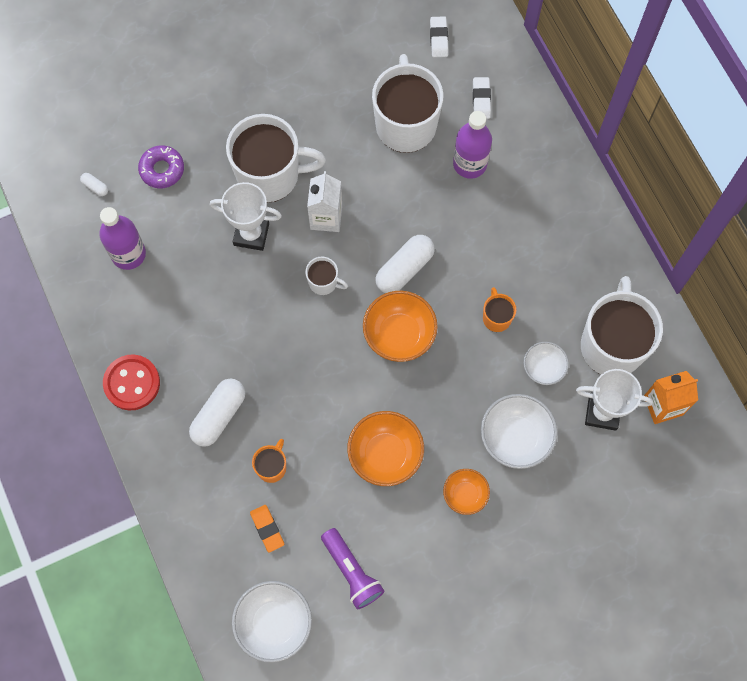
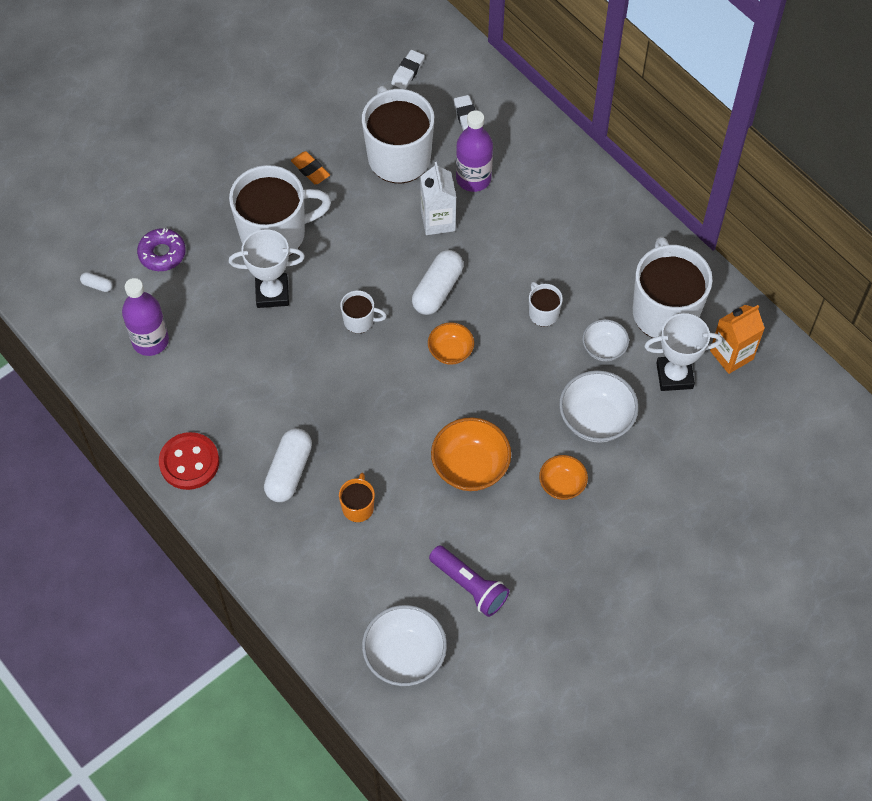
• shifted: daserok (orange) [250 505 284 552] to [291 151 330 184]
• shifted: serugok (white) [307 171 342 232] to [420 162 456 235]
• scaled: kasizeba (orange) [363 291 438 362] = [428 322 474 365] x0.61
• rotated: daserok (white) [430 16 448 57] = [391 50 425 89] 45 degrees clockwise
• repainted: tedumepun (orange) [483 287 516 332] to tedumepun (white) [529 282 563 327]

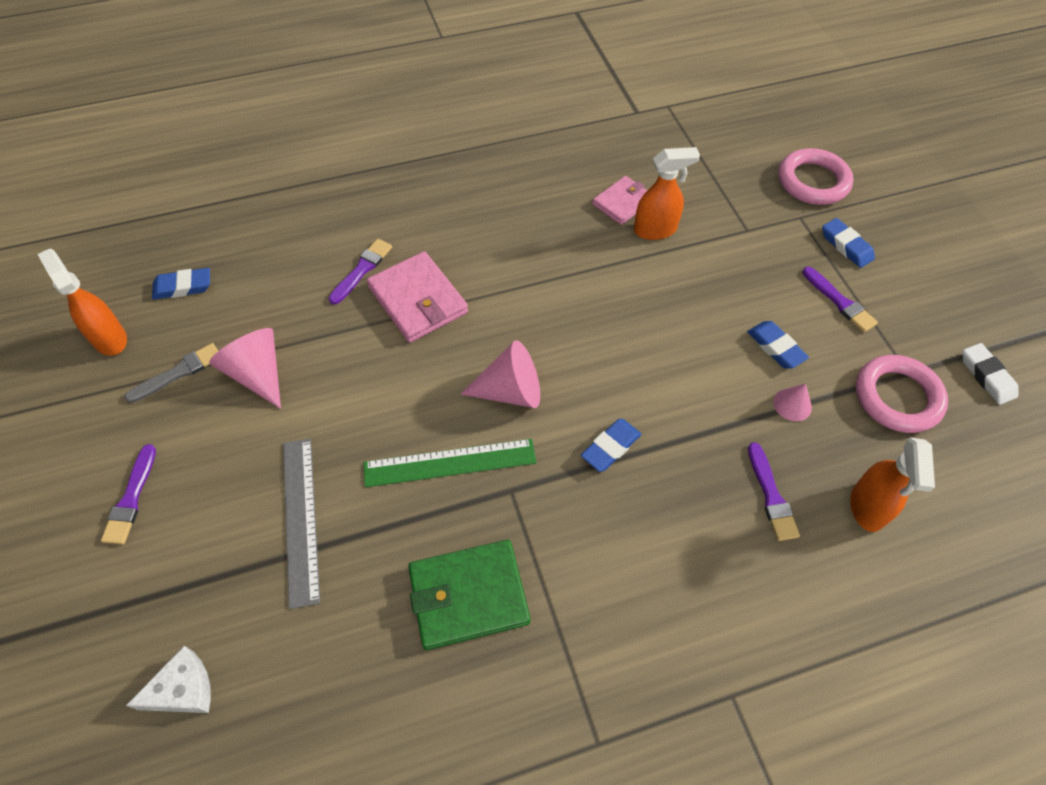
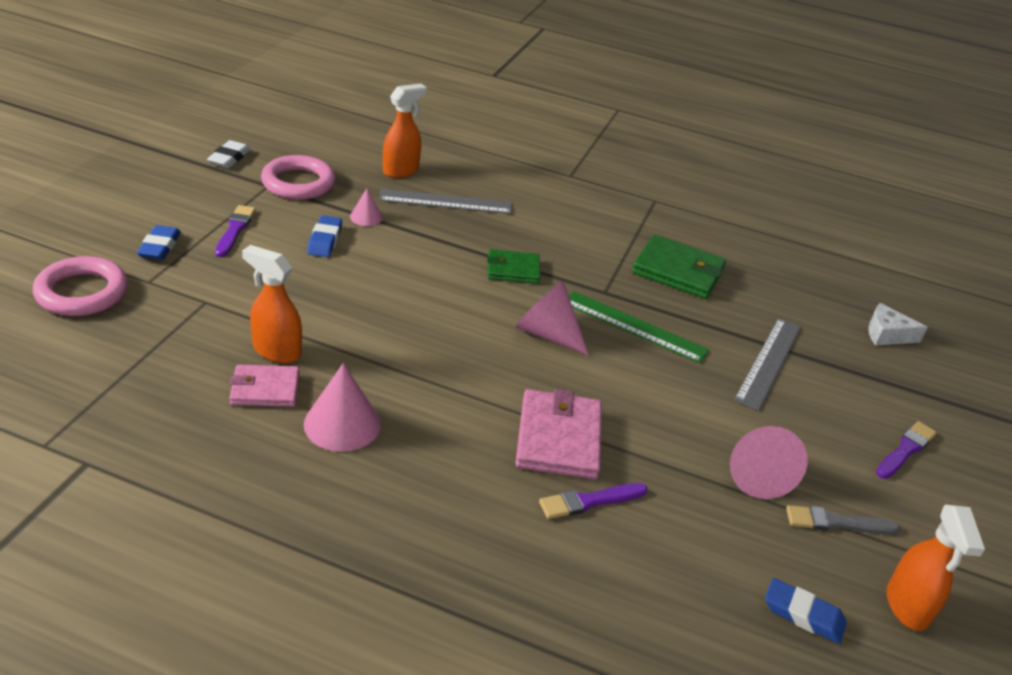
• swapped: daserok (blue) [581 419 641 472] to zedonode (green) [487 249 541 284]
• swapped: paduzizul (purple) [748 442 800 541] to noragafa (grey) [379 189 512 214]
• new: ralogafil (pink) [304 363 381 452]

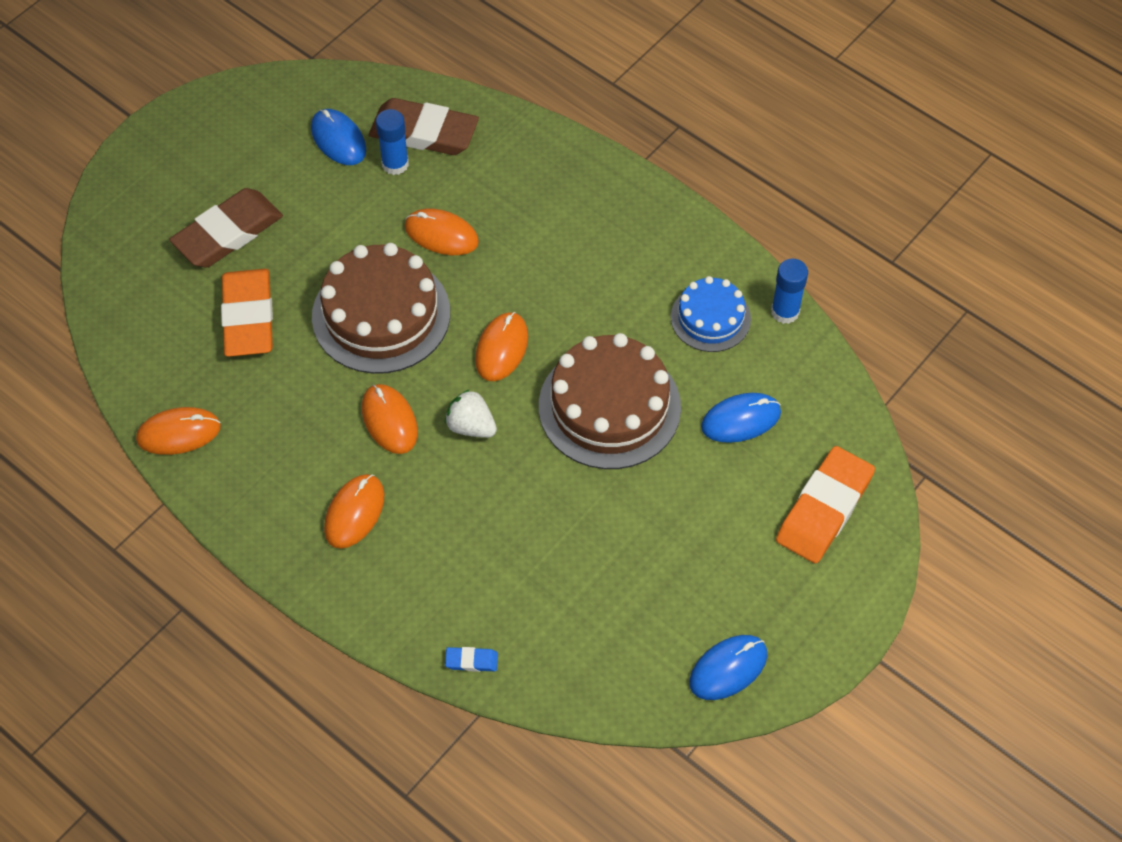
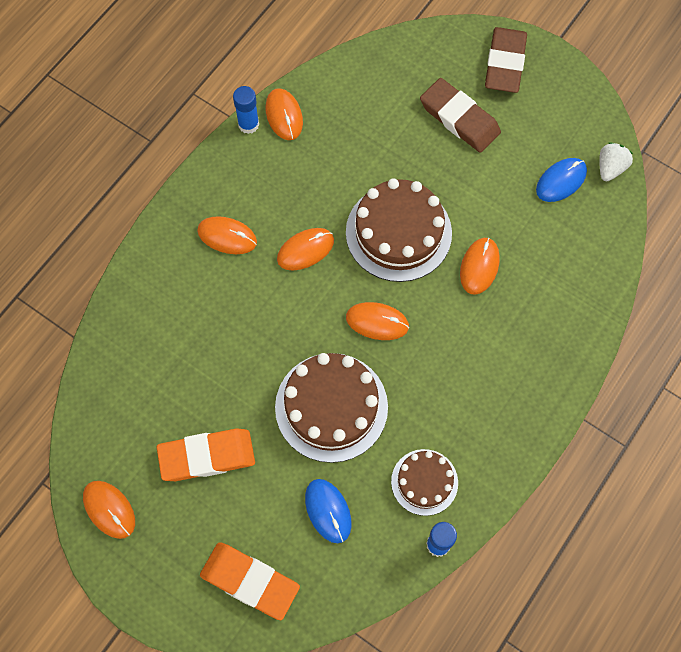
• shifted: daserok (orange) [221 269 273 357] to [157 428 255 481]
• shifted: daserok (brown) [369 98 479 155] to [485 27 527 93]
• shifted: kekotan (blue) [376 109 409 175] to [233 86 259 134]
• shifted: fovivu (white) [445 389 497 438] to [599 142 633 181]
• gone: daserok (blue) [445 647 498 672]
• repainted: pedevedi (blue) [671 276 751 352] to pedevedi (brown) [391 449 458 516]
• repainted: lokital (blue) [689 635 767 700] to lokital (orange) [83 481 135 539]

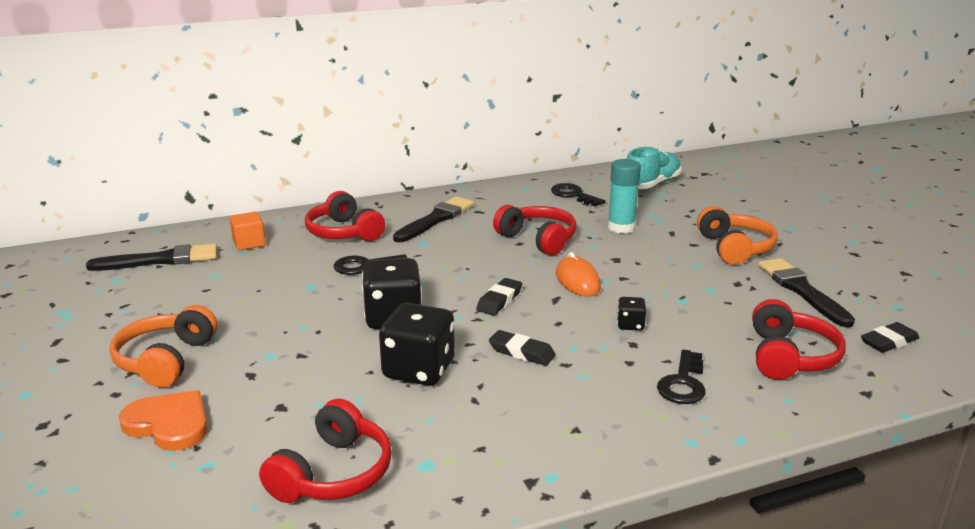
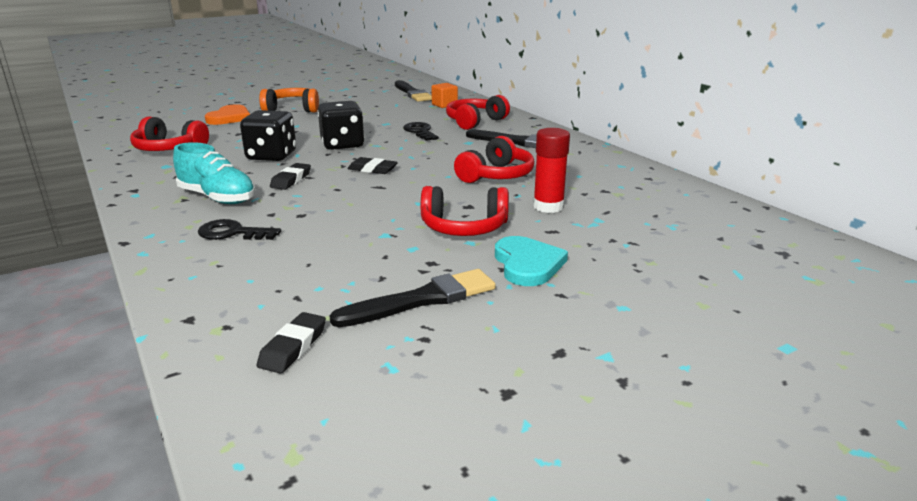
• gone: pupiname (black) [551 183 605 206]
• gone: lokital (orange) [556 252 601 297]
• repainted: kekotan (turquoise) [608 159 641 234] to kekotan (red) [533 128 570 213]
• gone: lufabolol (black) [617 297 646 331]
• shifted: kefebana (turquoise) [626 147 682 189] to [173 142 256 204]
• swapped: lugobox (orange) [697 206 778 265] to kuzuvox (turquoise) [495 236 568 286]
• shifted: lugobox (red) [752 299 846 380] to [421 186 509 236]
• rotated: daserok (black) [861 322 919 353] = [257 312 326 374] 60 degrees clockwise

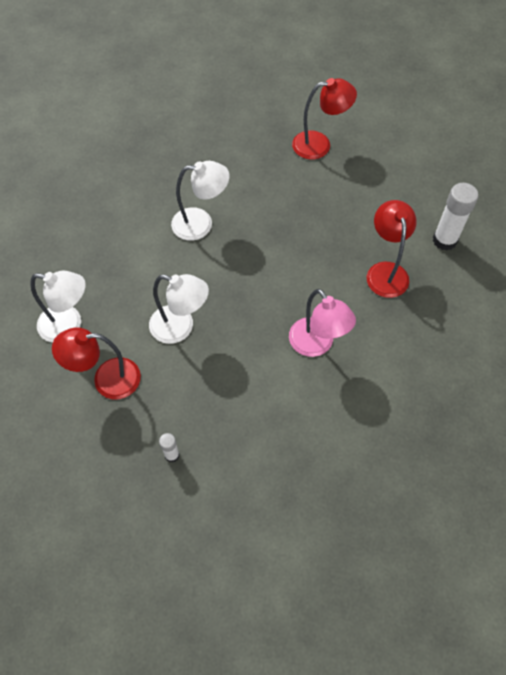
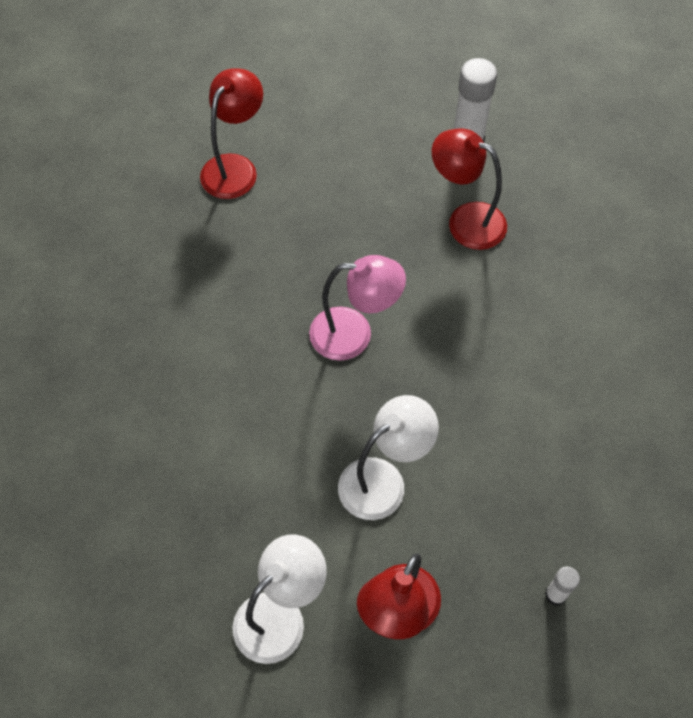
• gone: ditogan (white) [171 161 230 241]
• shifted: ditogan (pink) [289 289 356 357] to [309 255 406 361]

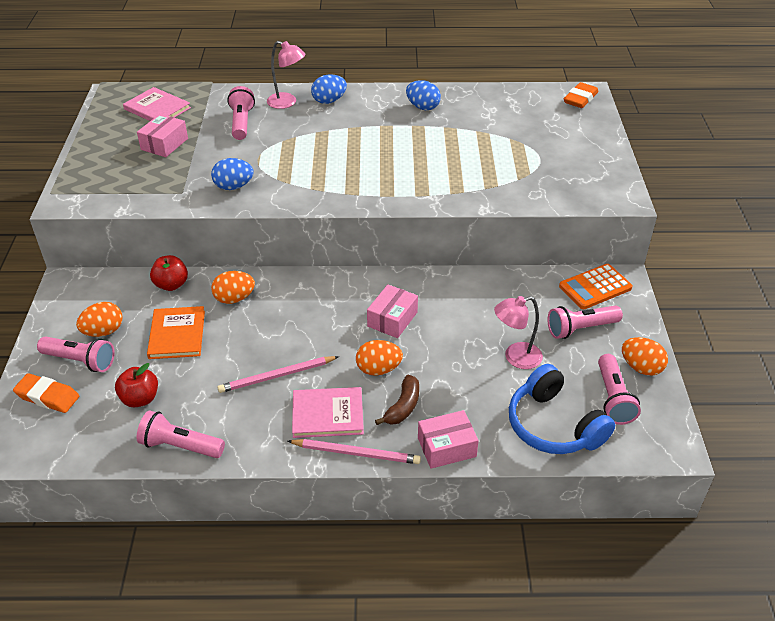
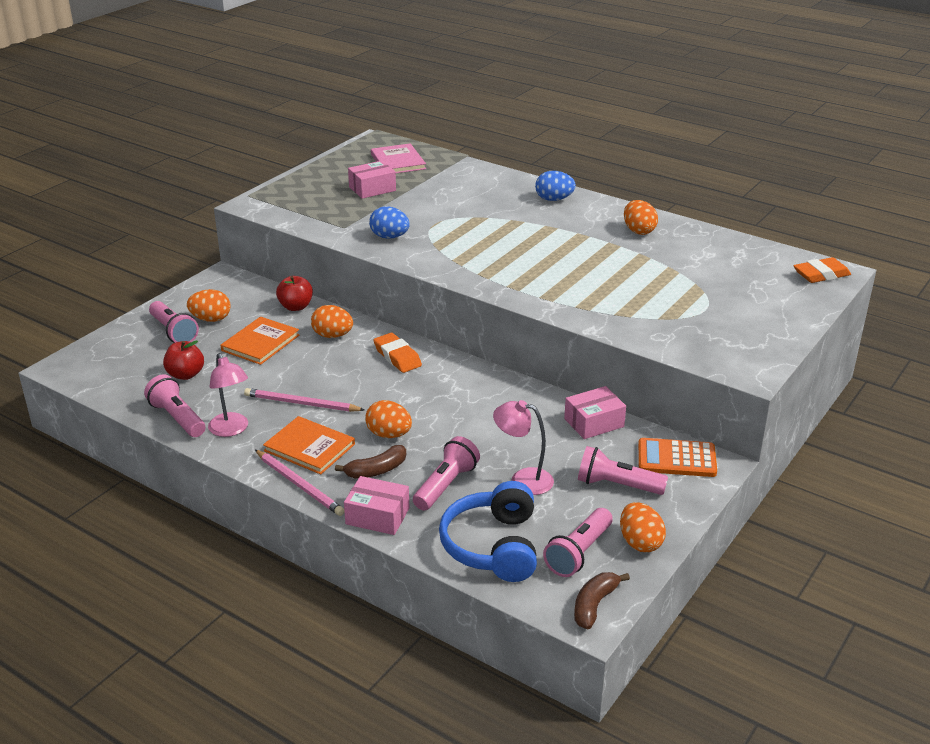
• shifted: daserok (orange) [13 373 79 413] to [374 333 422 373]
• shifted: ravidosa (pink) [227 86 255 140] to [413 436 480 511]
• shifted: ditogan (pink) [267 41 305 109] to [208 353 248 437]
• repainted: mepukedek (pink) [292 387 364 438] to mepukedek (orange) [263 416 355 474]
• shifted: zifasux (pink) [367 284 418 338] to [564 386 626 439]
• repainted: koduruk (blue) [406 80 441 110] to koduruk (orange) [624 200 658 235]
• new: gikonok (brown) [574 572 630 629]

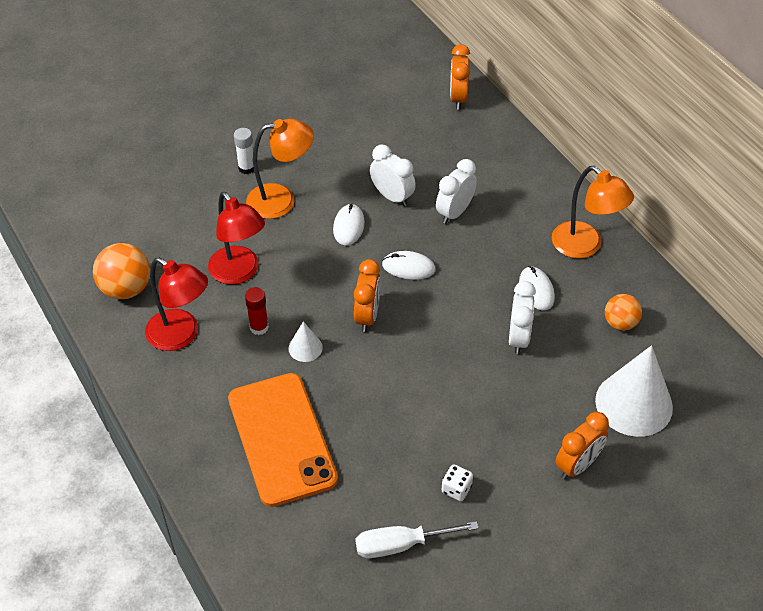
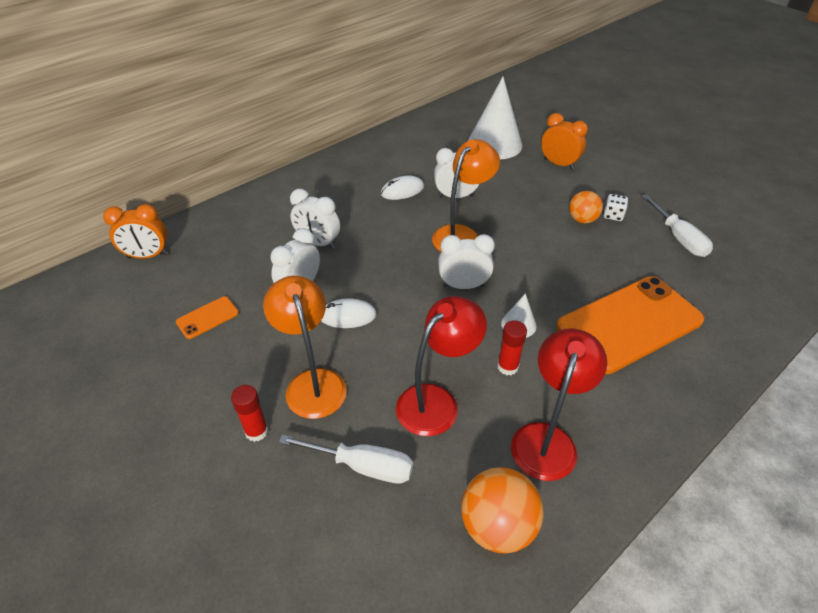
• repainted: kekotan (white) [234 128 254 174] to kekotan (red) [231 385 268 442]
• repainted: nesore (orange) [354 259 381 332] to nesore (white) [438 234 495 289]
• gone: lokital (white) [382 251 436 280]
• shifted: ditogan (orange) [552 166 634 258] to [432 139 500 252]
• shifted: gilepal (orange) [605 294 642 331] to [569 191 603 223]
• new: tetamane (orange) [176 296 239 339]
• new: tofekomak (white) [279 434 413 484]

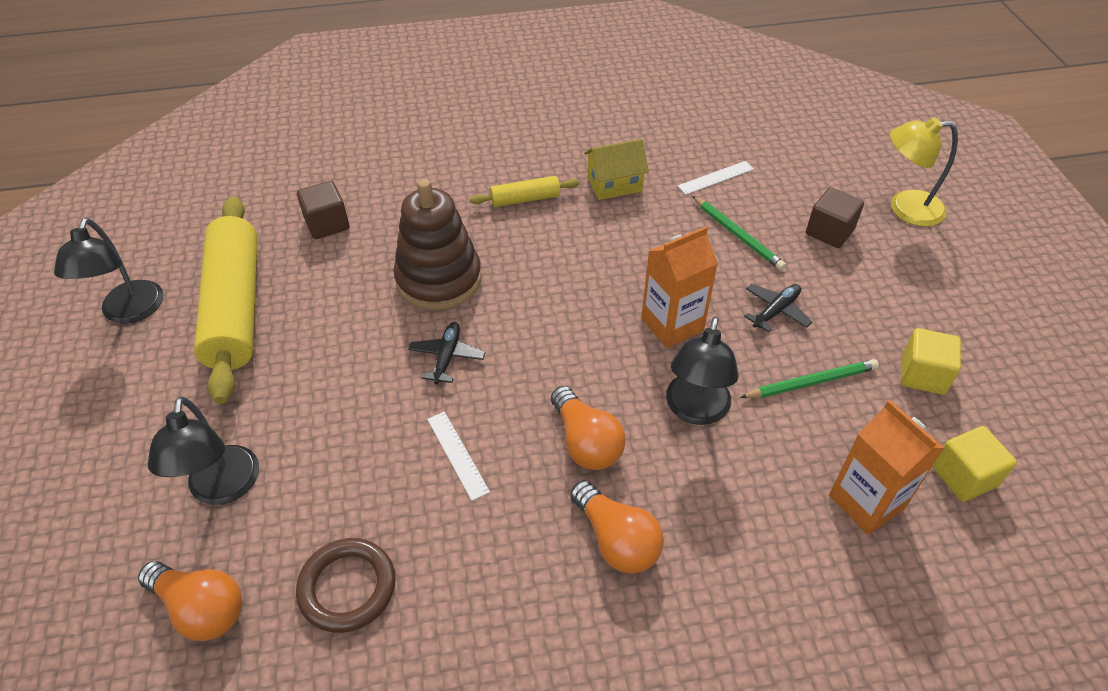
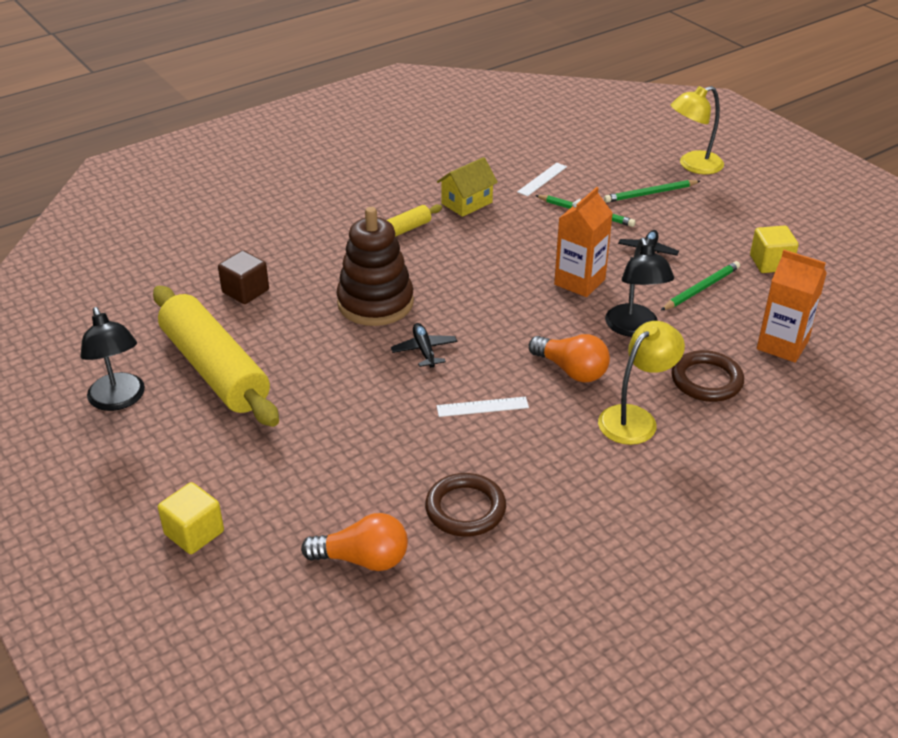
• gone: ditogan (black) [148 396 259 505]
• rotated: noragafa (white) [427 412 490 501] = [437 397 529 417] 45 degrees counterclockwise
• swapped: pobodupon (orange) [570 480 664 574] to ditogan (yellow) [598 321 685 445]
• swapped: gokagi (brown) [806 187 864 248] to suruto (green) [604 180 700 203]
• shifted: gokagi (yellow) [932 426 1017 502] to [158 482 224 554]
• new: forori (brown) [671 350 744 402]

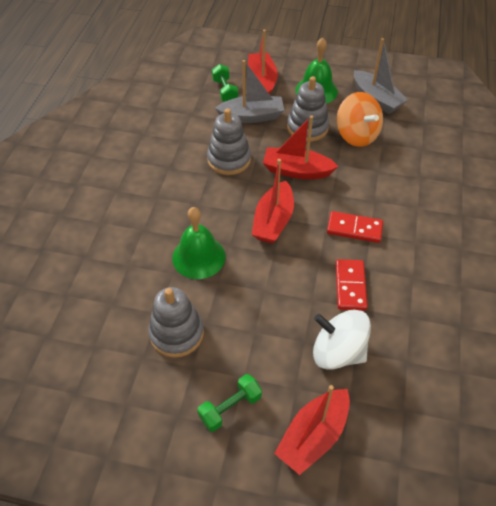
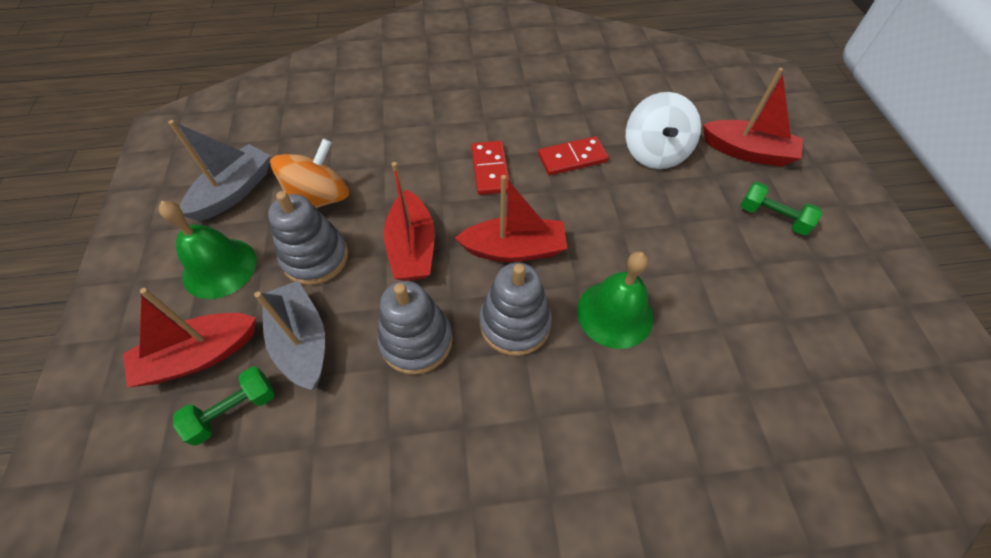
• shifted: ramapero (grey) [148 287 204 358] to [479 263 552 356]

